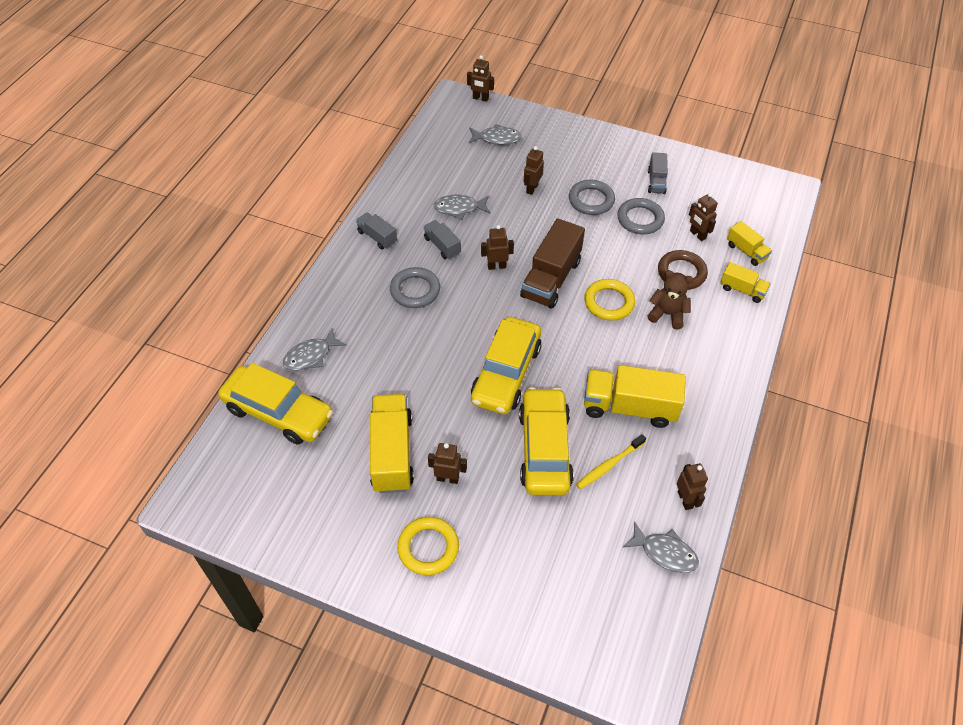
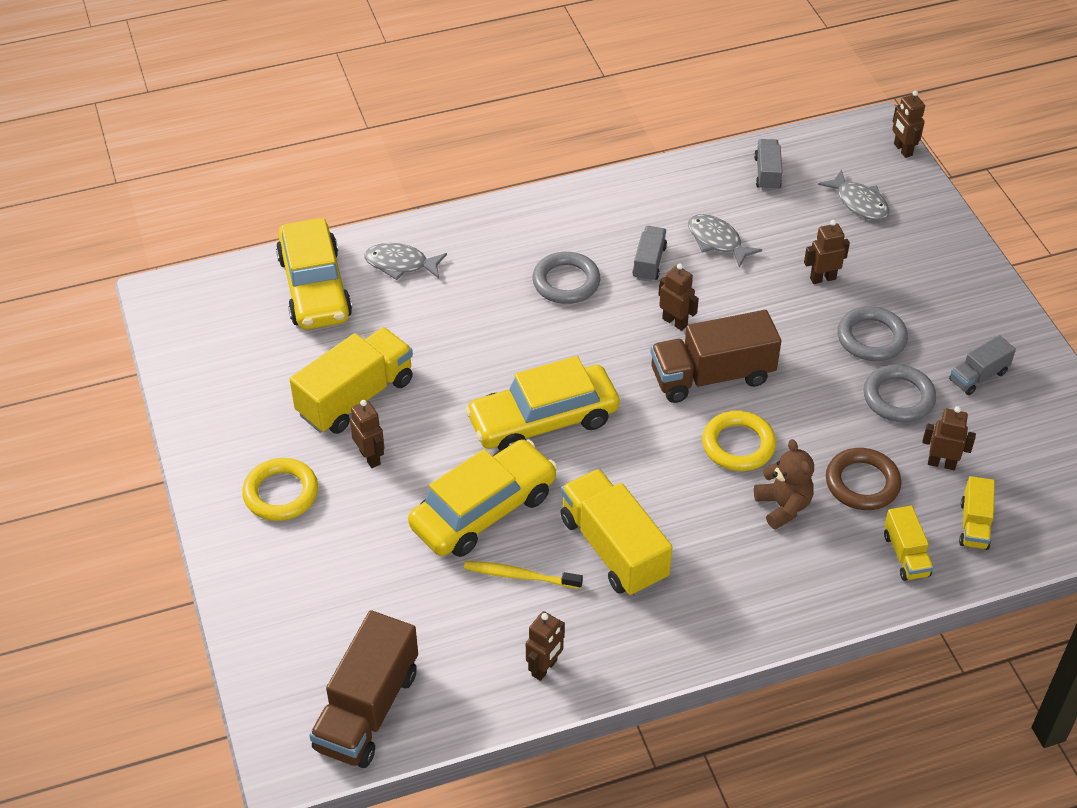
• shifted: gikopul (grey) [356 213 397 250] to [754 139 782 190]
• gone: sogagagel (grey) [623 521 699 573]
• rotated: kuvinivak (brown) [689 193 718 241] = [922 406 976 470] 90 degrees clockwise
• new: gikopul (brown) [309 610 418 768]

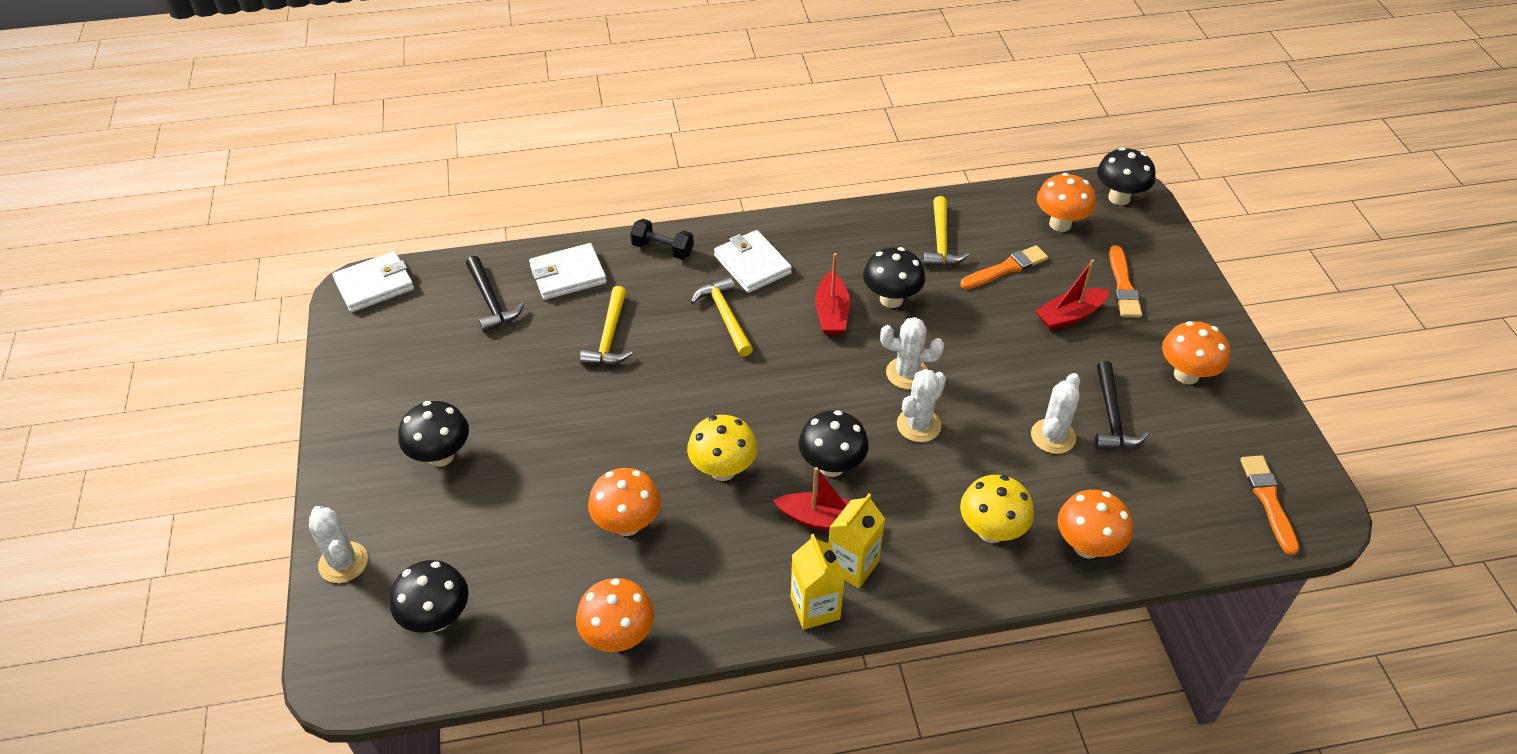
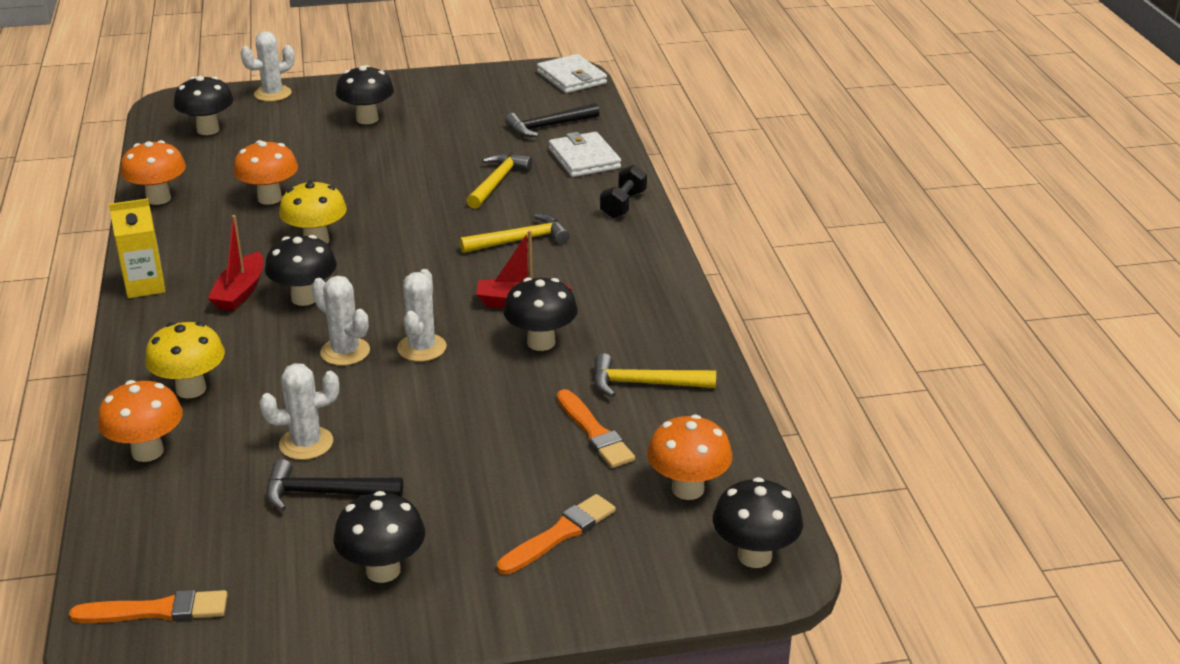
• rotated: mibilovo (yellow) [580 286 633 365] = [467 153 532 209] 105 degrees clockwise
• gone: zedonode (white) [714 230 792 293]
• gone: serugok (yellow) [829 493 885 588]
• rotated: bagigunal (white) [1031 373 1080 454] = [259 363 339 460] 45 degrees counterclockwise
• gone: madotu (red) [1035 259 1109 331]
• rotated: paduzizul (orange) [1109 245 1142 318] = [497 494 616 575] 135 degrees clockwise
• repainted: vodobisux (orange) [1162 321 1230 385] to vodobisux (black) [333 491 425 583]

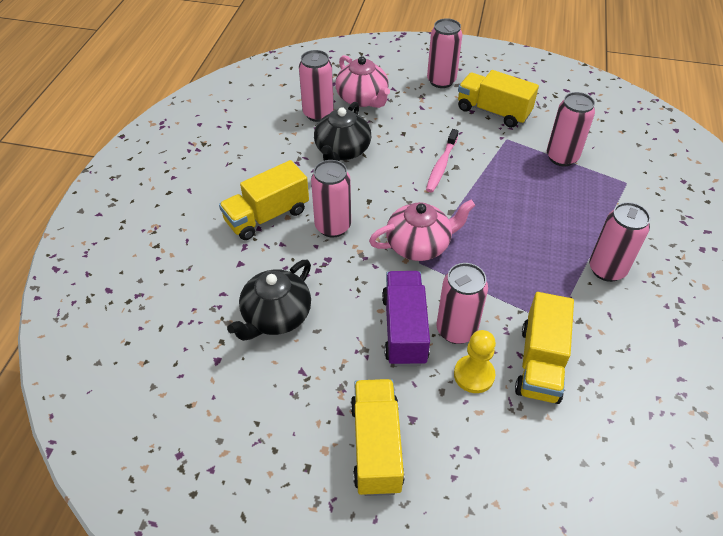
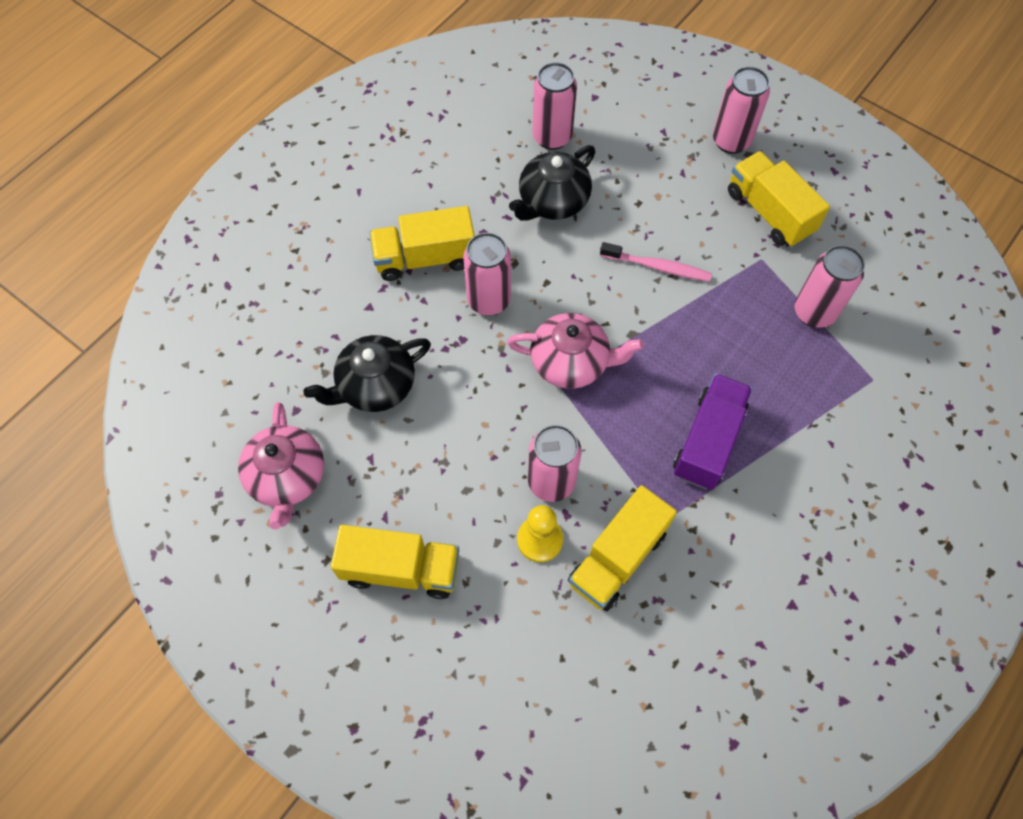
• shifted: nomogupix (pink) [335 55 390 108] to [238 402 324 530]
• rotated: gikopul (yellow) [351 379 405 496] = [331 525 459 599] 75 degrees clockwise
• shifted: gikopul (purple) [382 271 430 366] to [673 373 753 490]
• rotated: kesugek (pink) [426 129 458 193] = [600 242 712 282] 120 degrees counterclockwise
• gone: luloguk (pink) [589 202 651 282]

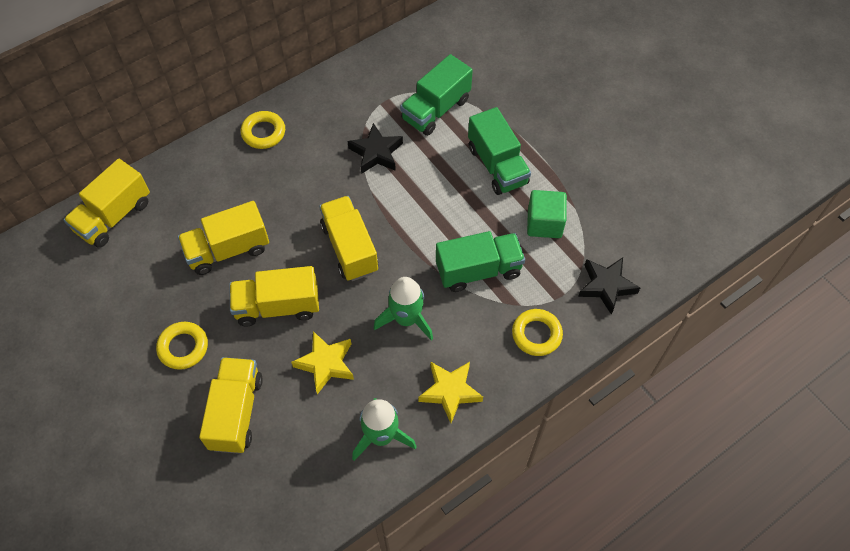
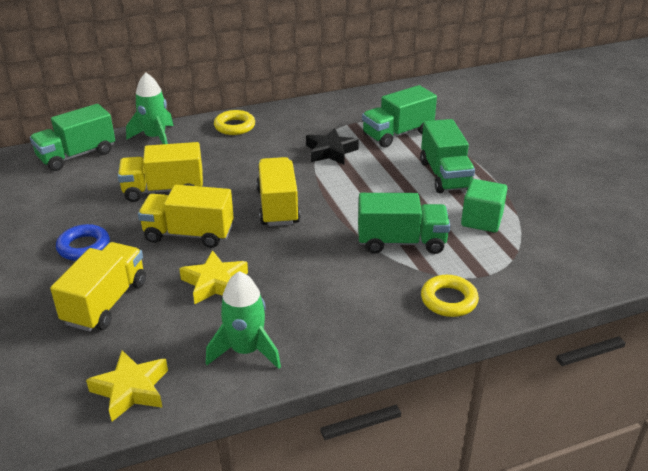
• repainted: gikopul (yellow) [64 159 150 248] to gikopul (green) [30 104 115 171]
• repainted: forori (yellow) [156 322 208 370] to forori (blue) [56 224 110 261]
• shifted: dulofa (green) [374 277 433 341] to [126 73 174 144]
• shifted: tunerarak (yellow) [418 362 483 423] to [86 350 168 421]
• gone: tunerarak (black) [578 258 640 315]

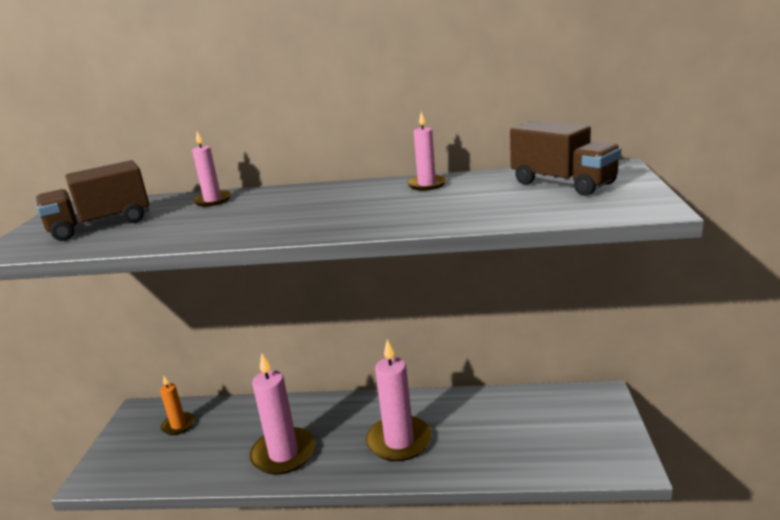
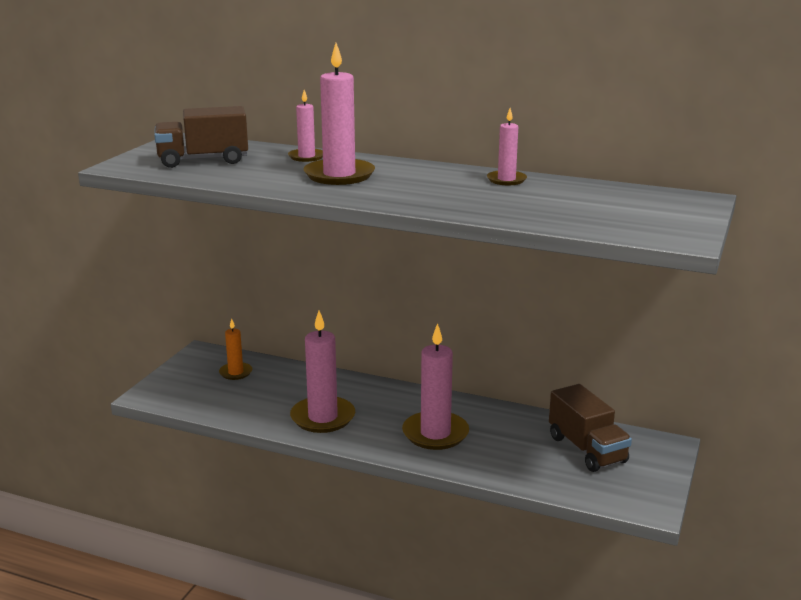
• shifted: gikopul (brown) [510 120 621 196] to [549 384 632 472]
• new: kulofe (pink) [303 43 375 185]

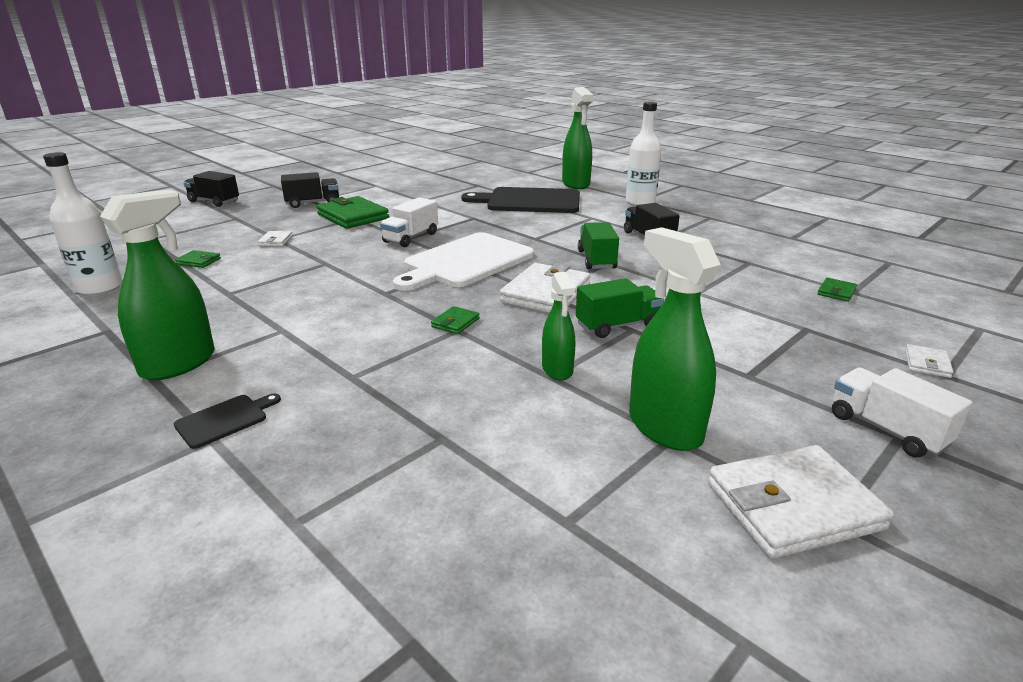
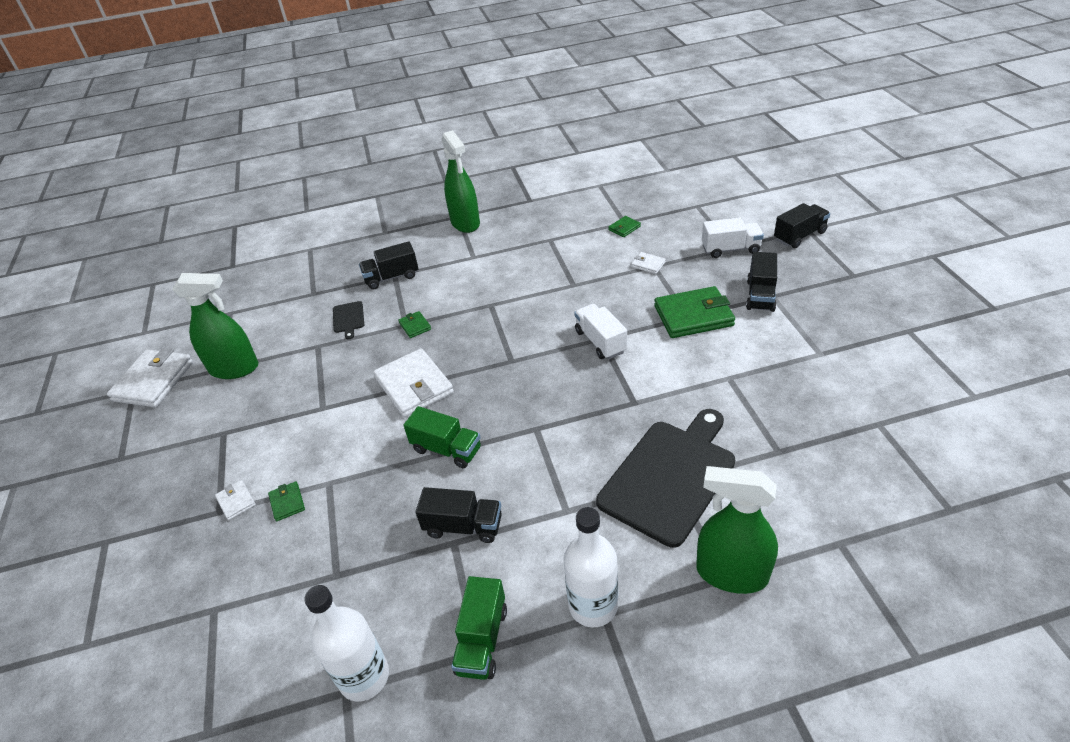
• shifted: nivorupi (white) [43 152 122 296] to [304 585 389 702]
• shifted: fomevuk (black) [174 393 281 449] to [333 301 364 339]
• gone: fomevuk (white) [393 232 534 291]
• gone: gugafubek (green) [542 272 575 381]
• shifted: gikopul (green) [576 278 664 338] to [451 576 507 680]
• shifted: zedonode (green) [817 278 857 302] to [268 482 305 521]
• shifted: gikopul (white) [832 368 972 457] to [702 218 764 258]
• shifted: zedonode (white) [905 344 954 378] to [215 480 256 520]
• new: gikopul (black) [359 241 419 290]

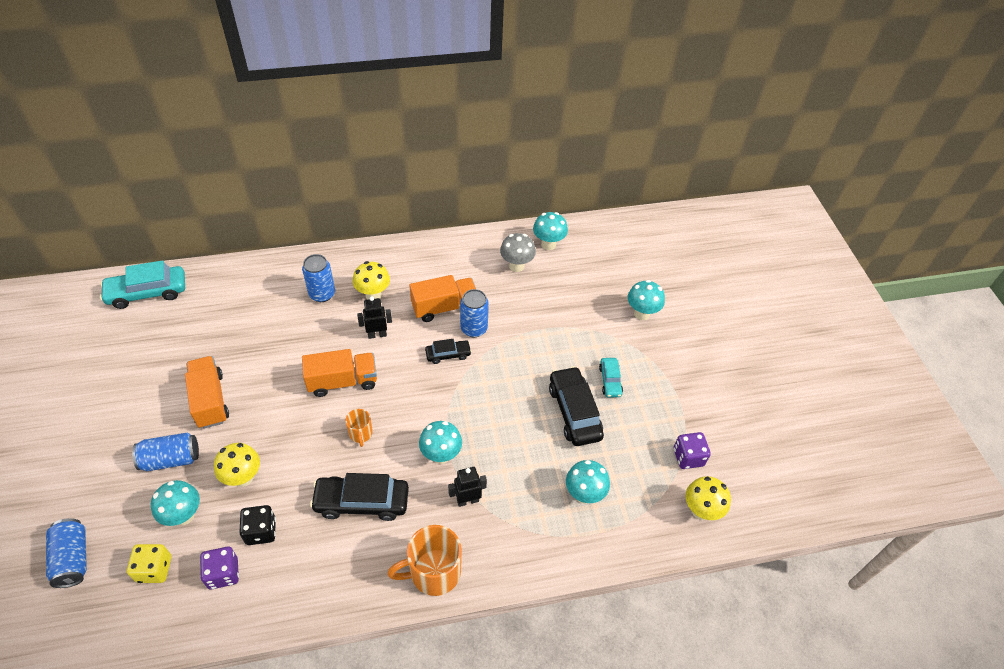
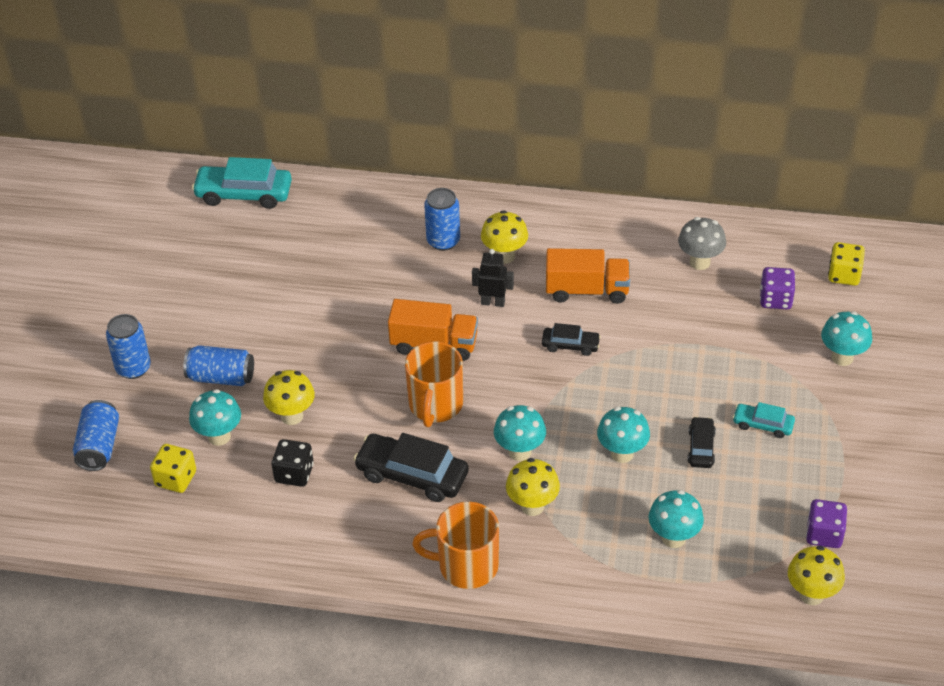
• gone: gikopul (orange) [185 356 229 429]
• shifted: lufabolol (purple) [200 547 239 589] to [760 267 795 309]
• scaled: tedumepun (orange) [345 409 373 447] = [405 341 463 427] x1.90
• swapped: kuvinivak (black) [448 467 487 507] to vodobisux (yellow) [506 458 560 516]
• shifted: luloguk (blue) [460 289 489 338] to [106 314 151 379]
• shifted: vodobisux (turquoise) [533 212 568 250] to [597 407 650 463]
• scaled: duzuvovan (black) [549 366 604 446] = [688 416 716 468] x0.55
• rotated: duzuvovan (turquoise) [599 358 623 397] = [733 402 795 438] 90 degrees clockwise
• new: lufabolol (yellow) [828 242 865 286]

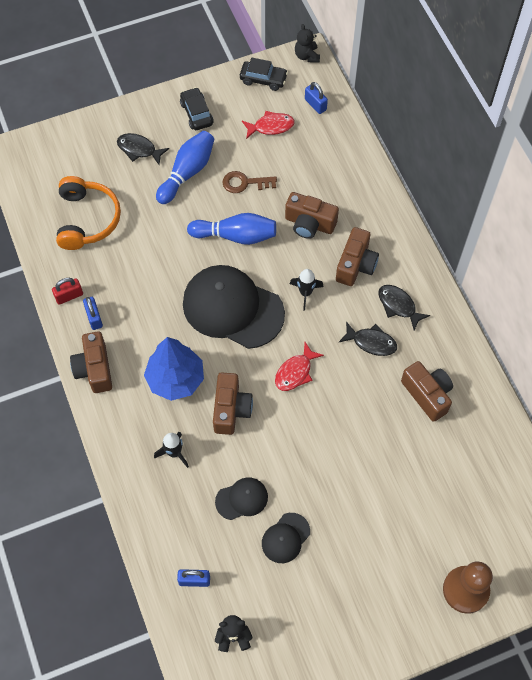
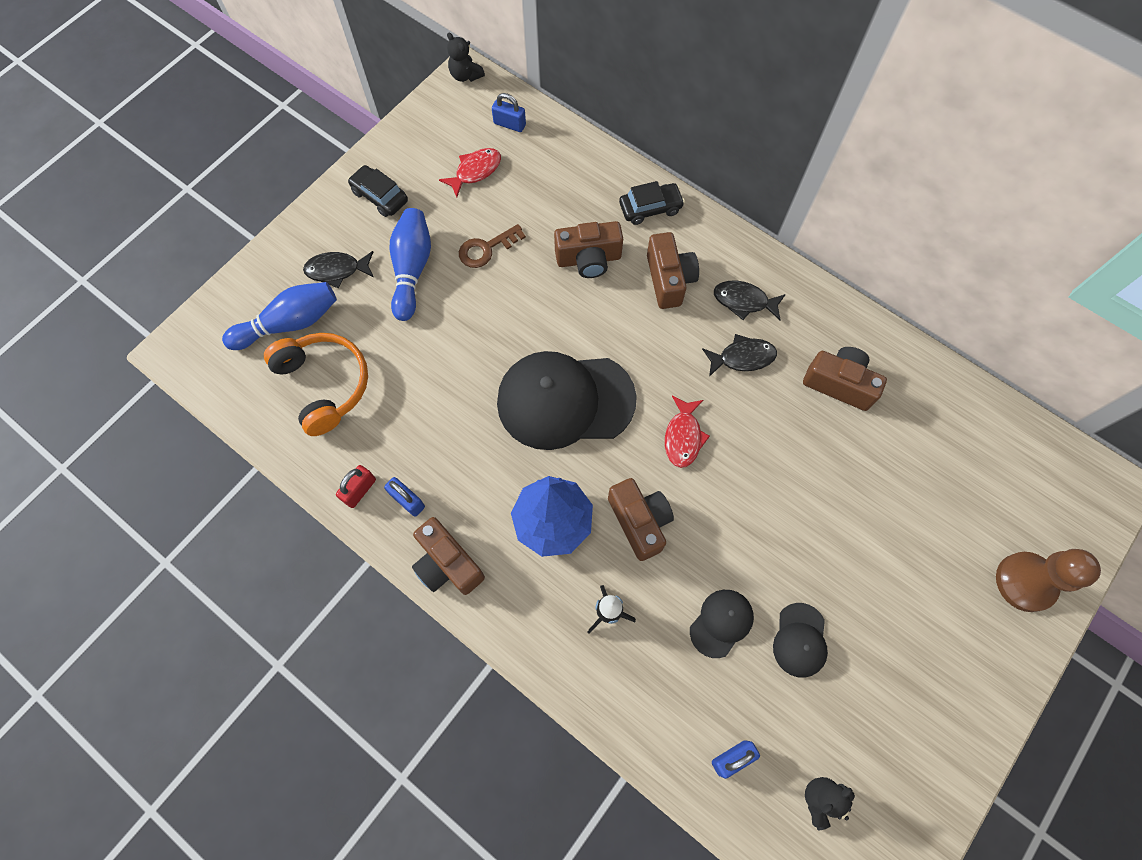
• shifted: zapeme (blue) [187 213 276 245] to [222 282 337 350]
• shifted: duzuvovan (black) [240 58 288 91] to [619 181 685 225]
• gone: dulofa (black) [290 269 323 311]

